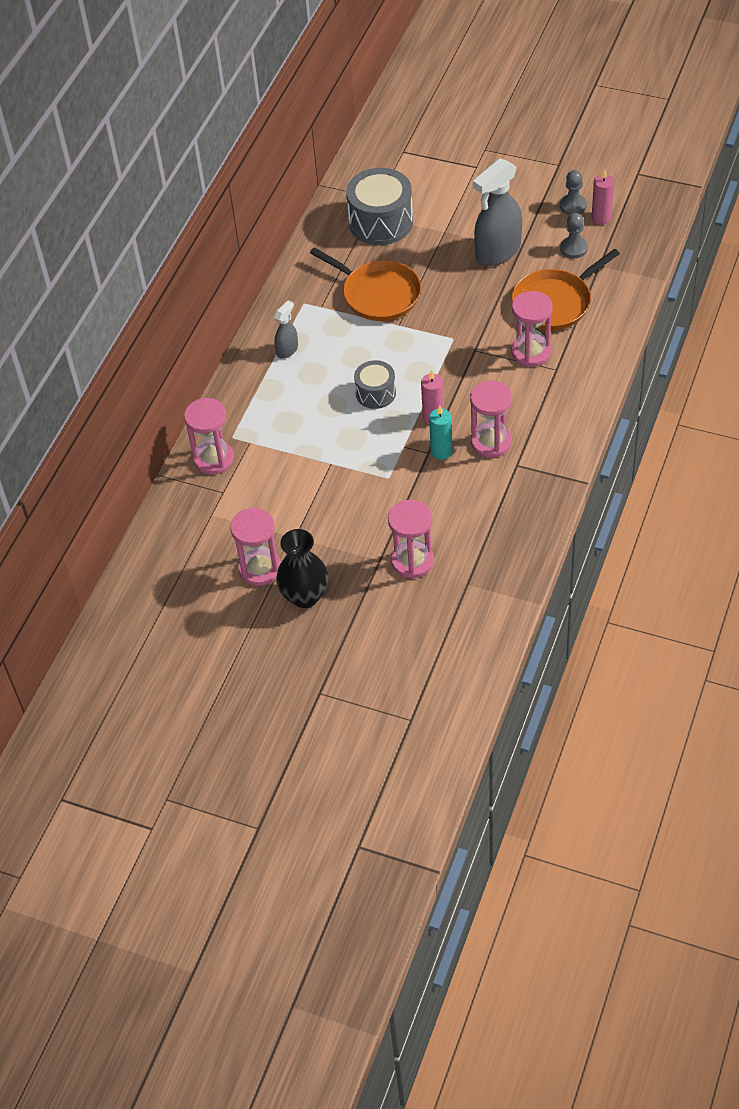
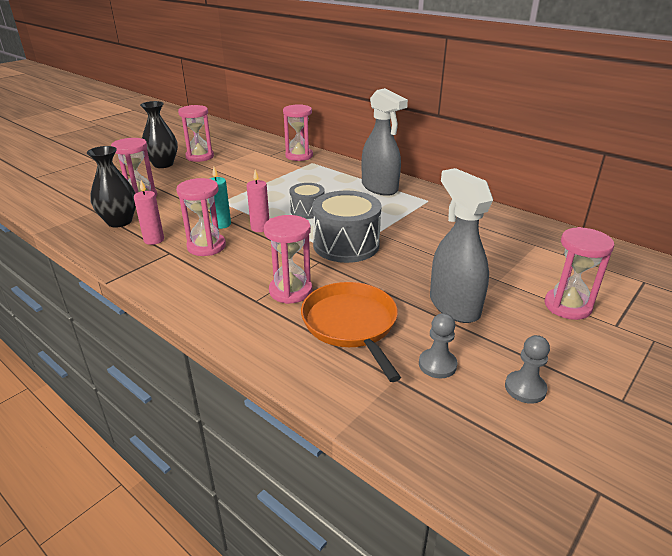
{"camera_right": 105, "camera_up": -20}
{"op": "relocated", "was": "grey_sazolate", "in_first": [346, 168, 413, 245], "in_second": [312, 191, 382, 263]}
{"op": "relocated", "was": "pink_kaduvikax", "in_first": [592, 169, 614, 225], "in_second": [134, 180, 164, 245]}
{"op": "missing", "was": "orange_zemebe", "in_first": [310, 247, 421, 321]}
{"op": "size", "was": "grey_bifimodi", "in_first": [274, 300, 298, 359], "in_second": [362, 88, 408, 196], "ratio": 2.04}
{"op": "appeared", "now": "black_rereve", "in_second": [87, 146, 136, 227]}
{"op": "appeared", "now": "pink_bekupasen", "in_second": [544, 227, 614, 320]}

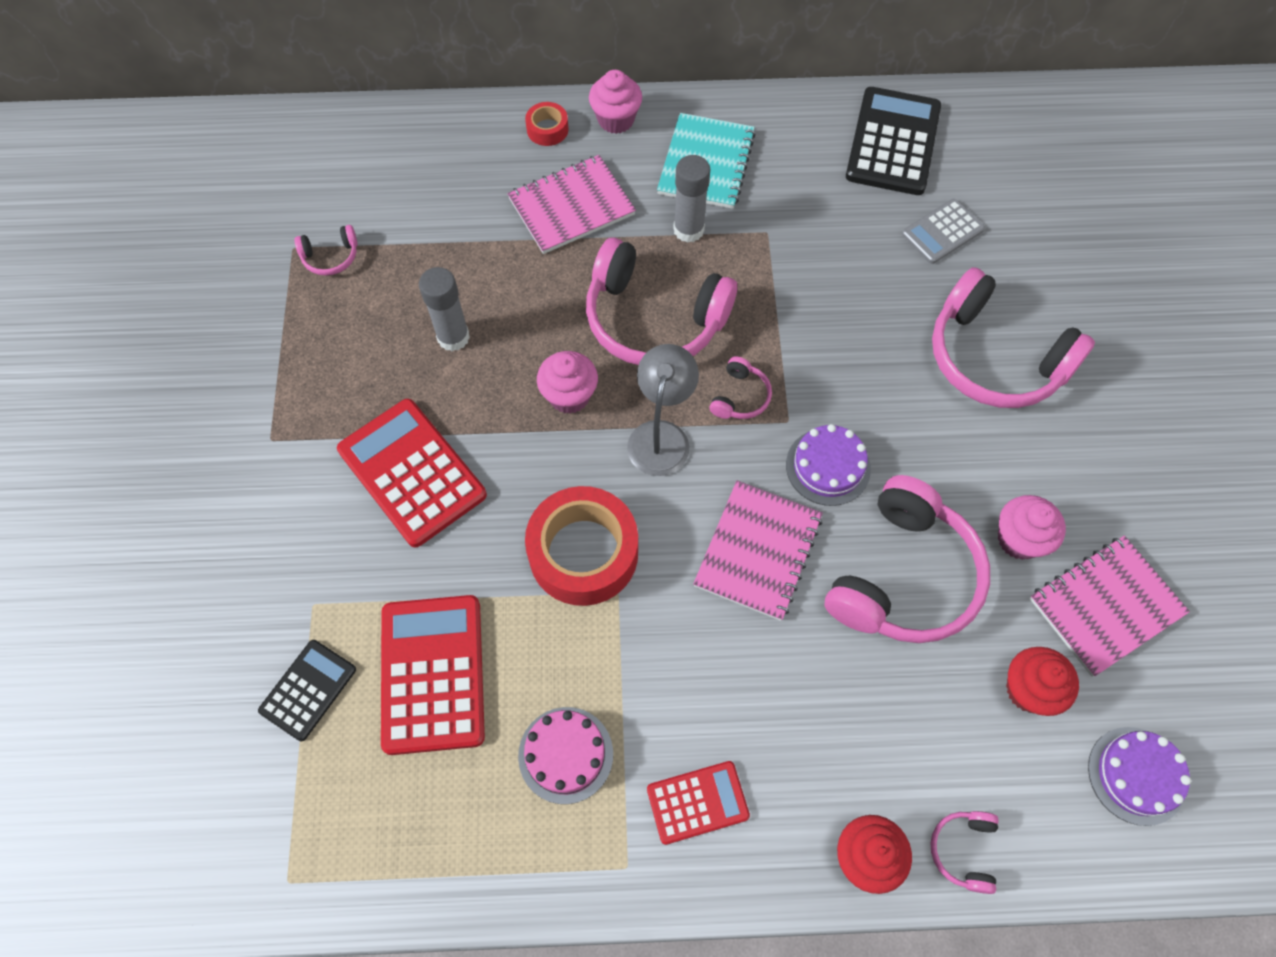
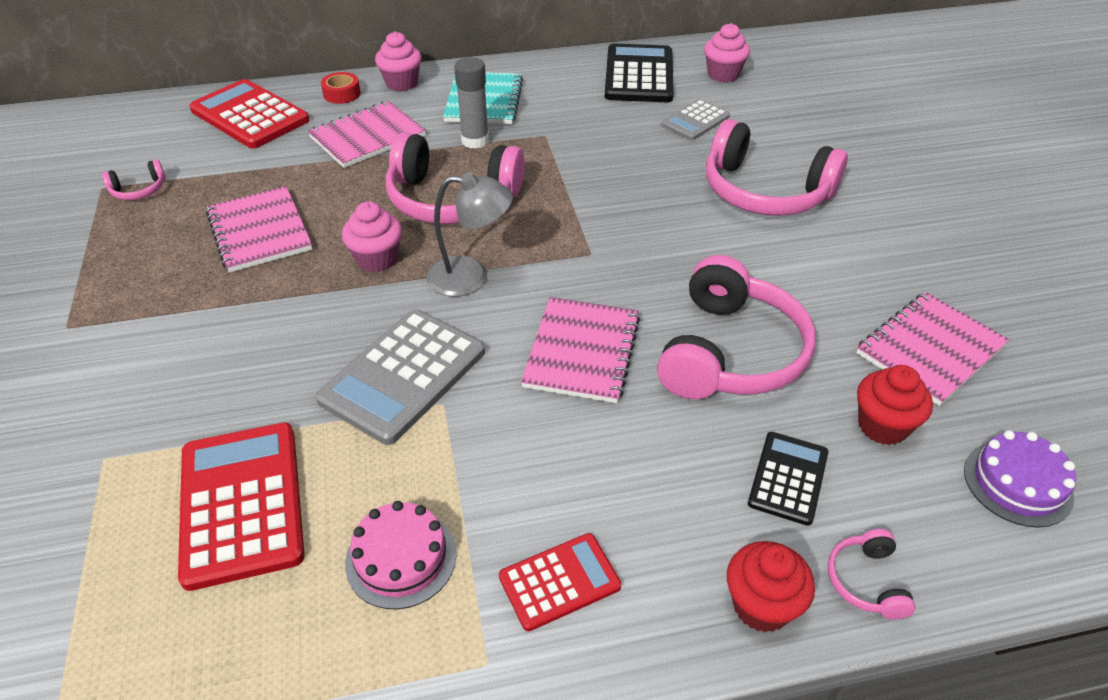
{"camera_right": -10, "camera_up": -20}
{"op": "exchanged", "was": "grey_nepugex", "now": "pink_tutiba", "in_first": [419, 267, 470, 351], "in_second": [206, 186, 312, 273]}
{"op": "spun", "was": "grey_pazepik", "in_first": [627, 344, 699, 476], "in_second": [426, 172, 513, 297], "clockwise": 90}
{"op": "missing", "was": "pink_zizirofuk", "in_first": [710, 356, 772, 419]}
{"op": "relocated", "was": "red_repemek", "in_first": [337, 399, 487, 548], "in_second": [189, 79, 310, 149]}
{"op": "missing", "was": "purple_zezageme", "in_first": [786, 424, 871, 506]}
{"op": "exchanged", "was": "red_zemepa", "now": "grey_repemek", "in_first": [525, 486, 638, 606], "in_second": [315, 310, 485, 445]}
{"op": "relocated", "was": "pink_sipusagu", "in_first": [998, 495, 1066, 560], "in_second": [704, 23, 750, 82]}
{"op": "relocated", "was": "black_repemek", "in_first": [258, 640, 356, 741], "in_second": [748, 432, 828, 526]}

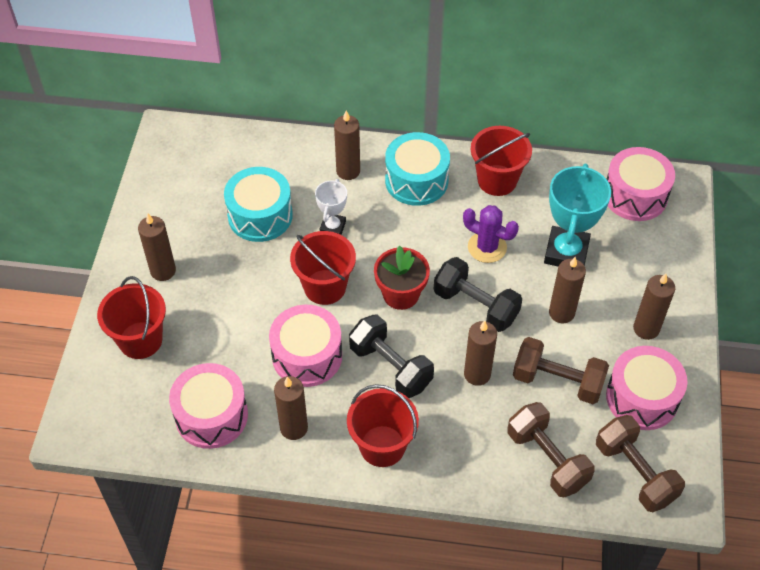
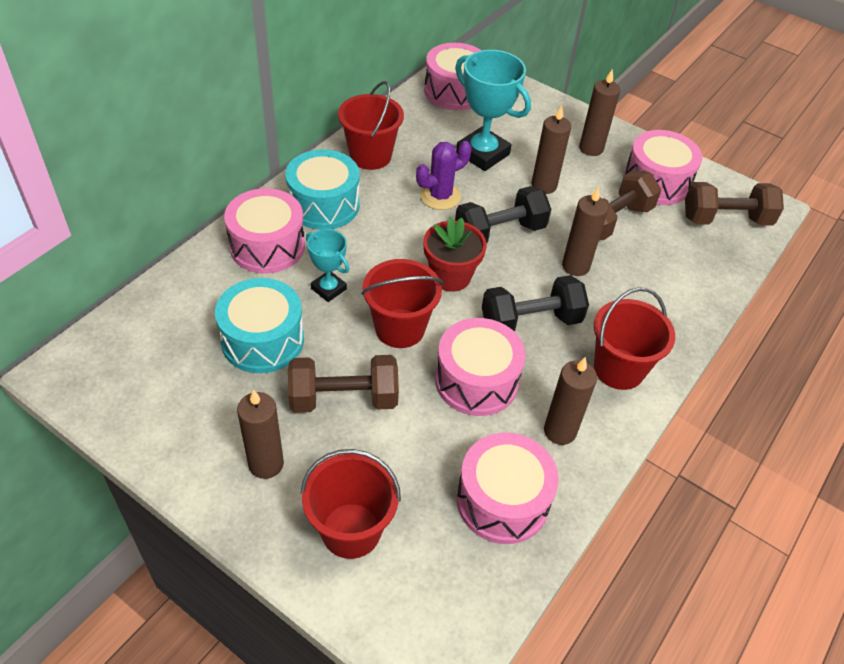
{"camera_right": -65, "camera_up": -5}
{"op": "exchanged", "was": "brown_kaduvikax", "now": "pink_sazolate", "in_first": [334, 111, 360, 180], "in_second": [224, 188, 305, 274]}
{"op": "colour", "was": "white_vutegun", "now": "turquoise_vutegun", "in_first": [315, 179, 347, 235], "in_second": [306, 229, 350, 302]}
{"op": "relocated", "was": "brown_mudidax", "in_first": [507, 402, 594, 498], "in_second": [288, 355, 399, 413]}

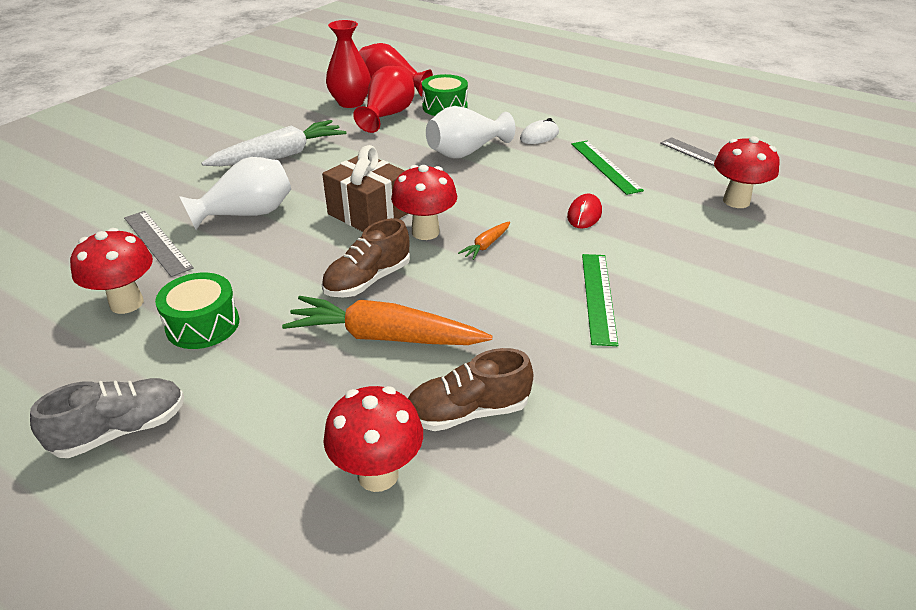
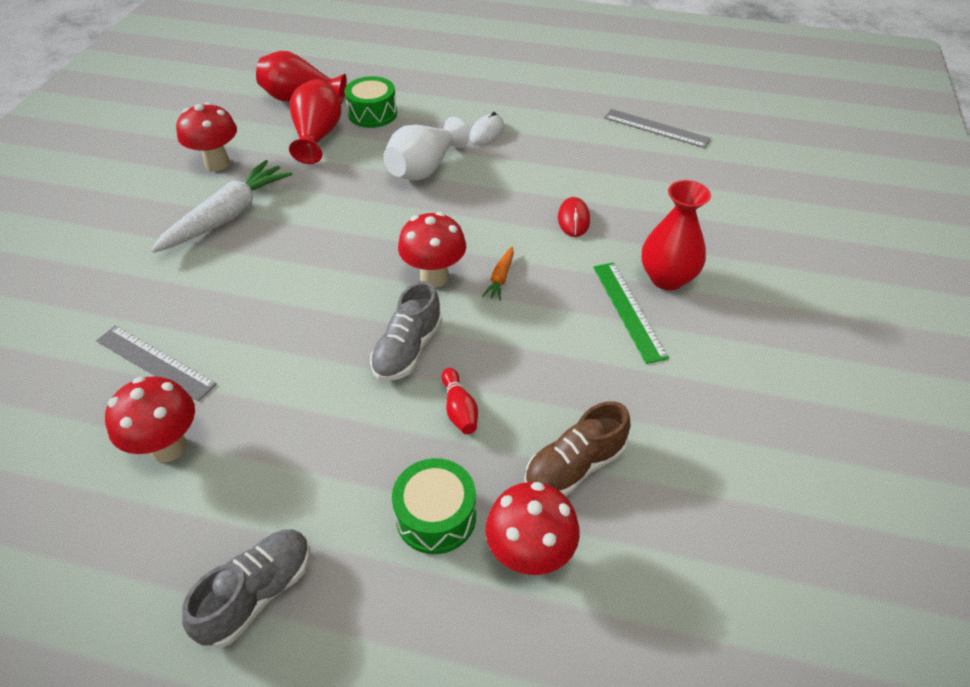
{"camera_right": -20, "camera_up": 10}
{"op": "relocated", "was": "red_rereve", "in_first": [326, 20, 371, 108], "in_second": [641, 180, 711, 290]}
{"op": "relocated", "was": "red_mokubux", "in_first": [714, 136, 780, 208], "in_second": [176, 102, 237, 171]}
{"op": "missing", "was": "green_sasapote", "in_first": [571, 141, 644, 195]}
{"op": "missing", "was": "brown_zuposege", "in_first": [322, 145, 408, 232]}
{"op": "missing", "was": "white_rereve", "in_first": [179, 157, 291, 230]}
{"op": "colour", "was": "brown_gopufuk", "now": "grey_gopufuk", "in_first": [321, 218, 410, 298], "in_second": [370, 281, 442, 381]}
{"op": "relocated", "was": "green_sazolate", "in_first": [155, 273, 239, 349], "in_second": [392, 458, 476, 554]}
{"op": "exchanged", "was": "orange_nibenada", "now": "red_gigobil", "in_first": [282, 296, 492, 345], "in_second": [442, 368, 478, 434]}

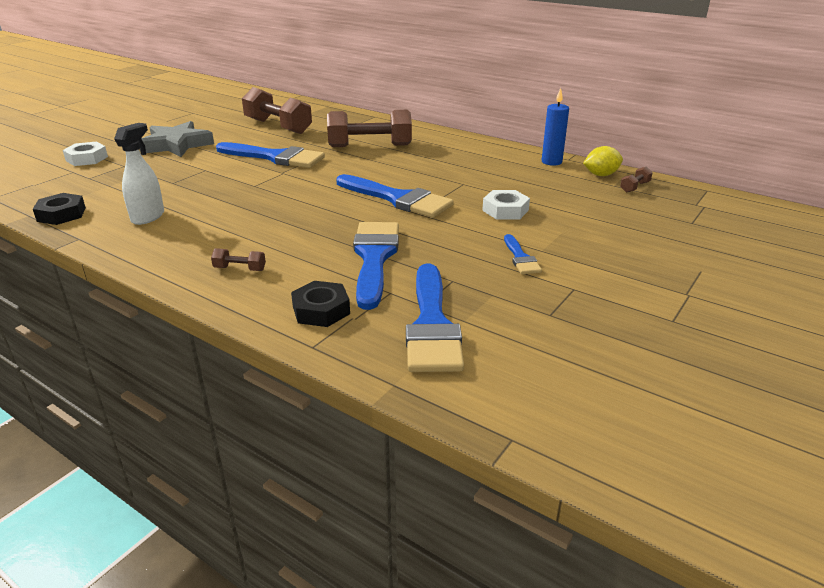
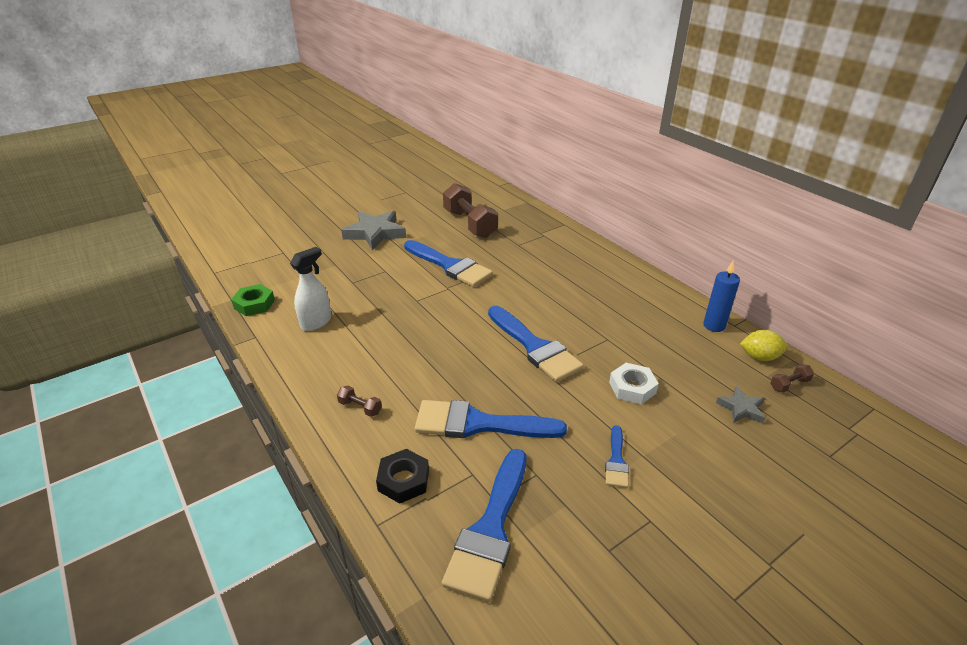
{"camera_right": 20, "camera_up": 5}
{"op": "missing", "was": "brown_mudidax", "in_first": [327, 110, 412, 147]}
{"op": "missing", "was": "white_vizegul", "in_first": [63, 142, 108, 166]}
{"op": "colour", "was": "black_vizegul", "now": "green_vizegul", "in_first": [33, 193, 86, 225], "in_second": [231, 284, 275, 316]}
{"op": "spun", "was": "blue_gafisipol", "in_first": [353, 222, 399, 310], "in_second": [415, 400, 567, 438], "clockwise": -105}
{"op": "appeared", "now": "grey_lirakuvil", "in_second": [716, 386, 765, 423]}

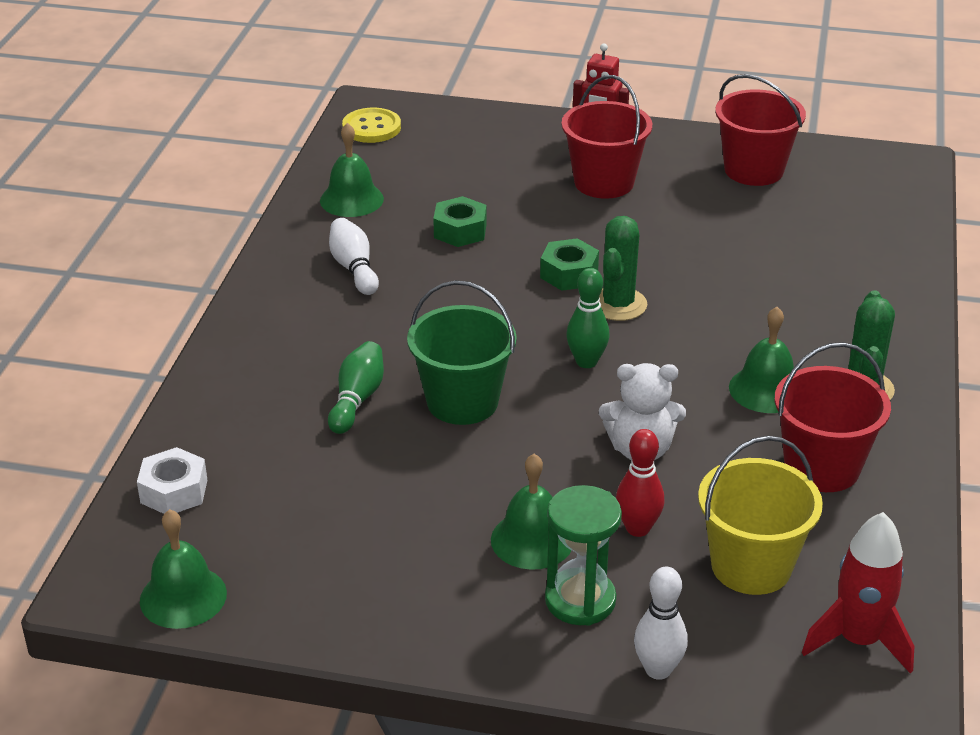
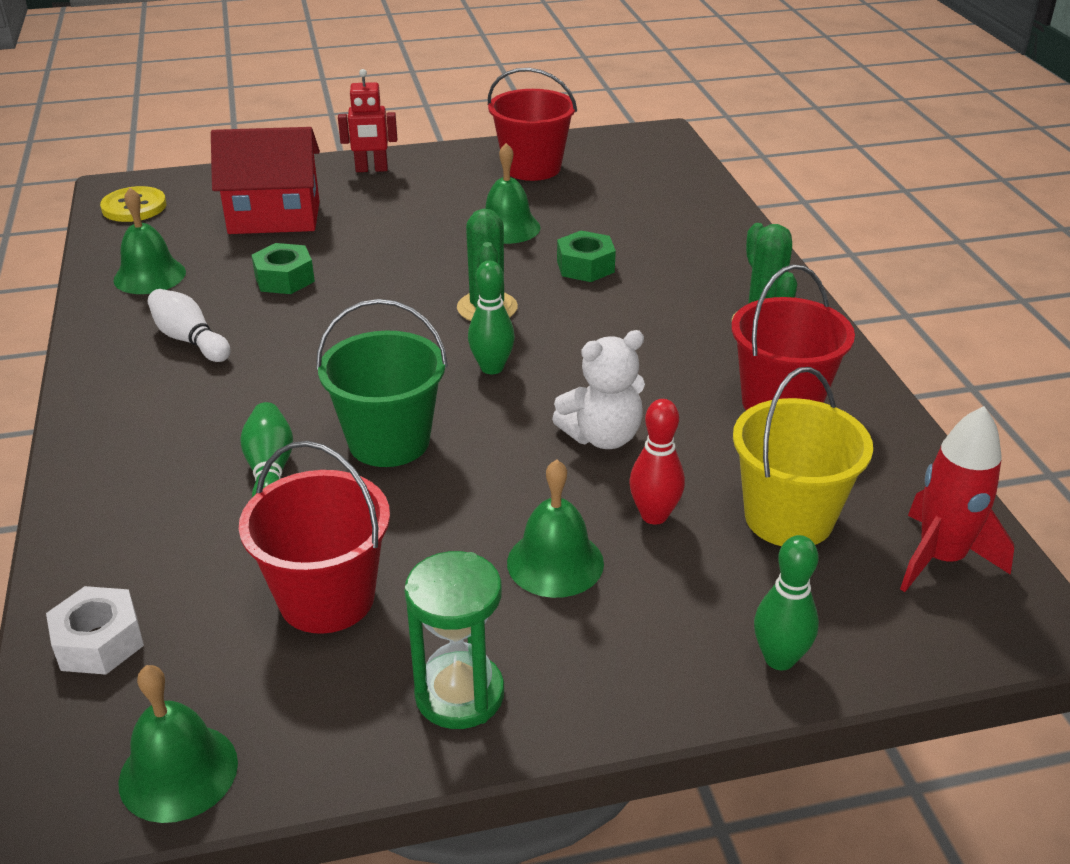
{"camera_right": -25, "camera_up": 0}
{"op": "relocated", "was": "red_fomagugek", "in_first": [562, 75, 652, 199], "in_second": [239, 441, 390, 634]}
{"op": "relocated", "was": "green_vizegul", "in_first": [540, 238, 599, 291], "in_second": [557, 231, 616, 282]}
{"op": "relocated", "was": "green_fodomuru", "in_first": [729, 307, 794, 413], "in_second": [485, 143, 540, 244]}
{"op": "relocated", "was": "green_bekupasen", "in_first": [545, 485, 622, 626], "in_second": [404, 551, 504, 729]}
{"op": "colour", "was": "white_gigobil", "now": "green_gigobil", "in_first": [634, 567, 688, 680], "in_second": [754, 535, 819, 670]}
{"op": "appeared", "now": "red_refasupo", "in_second": [211, 127, 320, 234]}

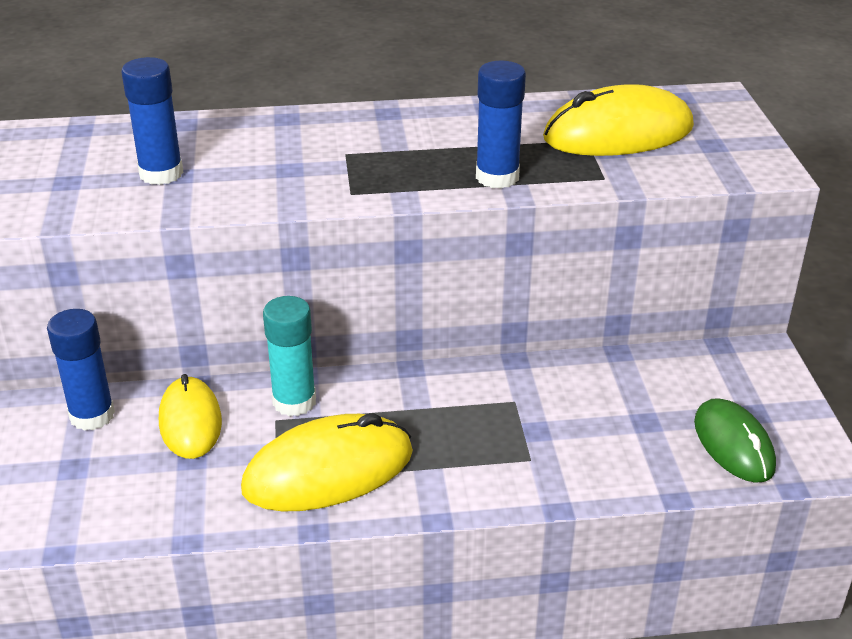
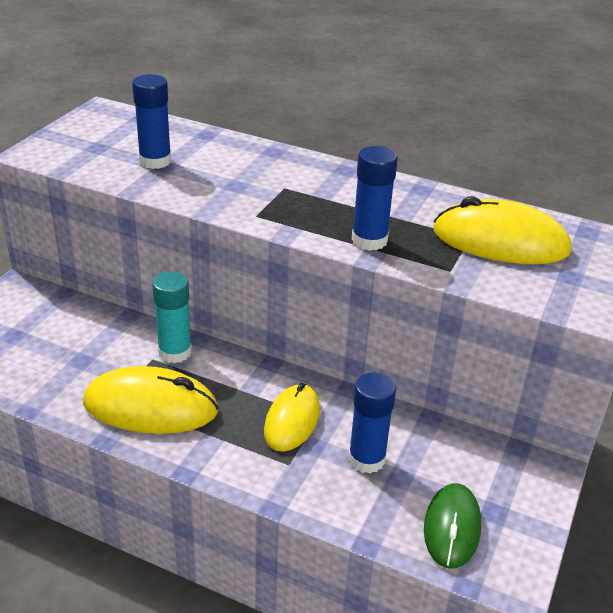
{"camera_right": 30, "camera_up": 0}
{"op": "relocated", "was": "blue_nepugex", "in_first": [47, 309, 115, 431], "in_second": [348, 373, 396, 474]}
{"op": "relocated", "was": "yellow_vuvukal", "in_first": [159, 374, 222, 459], "in_second": [264, 383, 320, 452]}

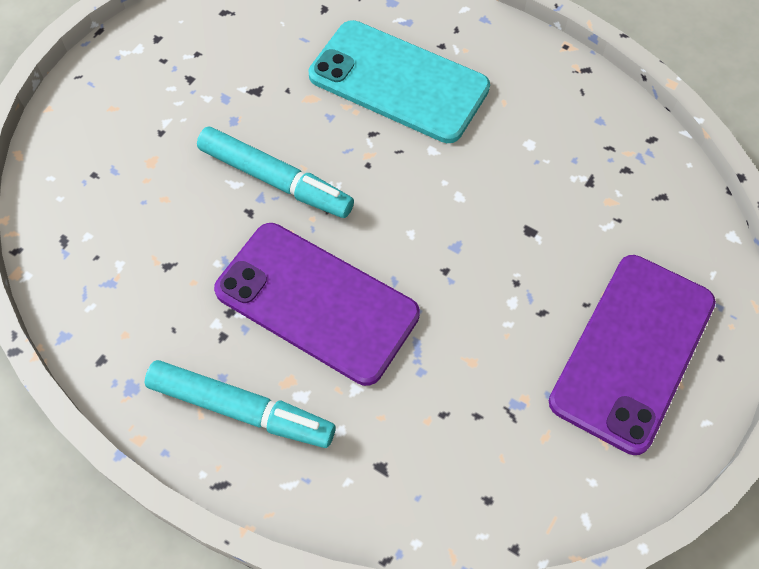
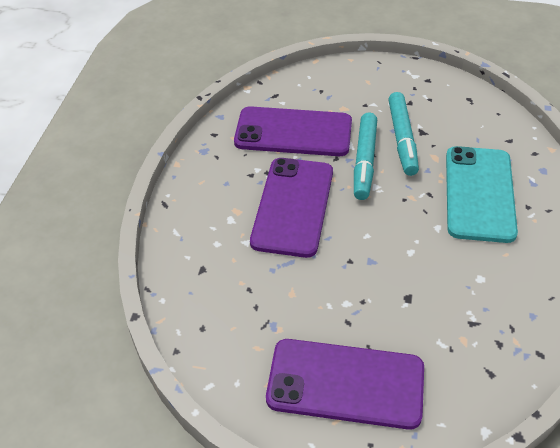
{"camera_right": 70, "camera_up": -15}
{"op": "relocated", "was": "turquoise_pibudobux", "in_first": [145, 360, 336, 448], "in_second": [388, 92, 419, 176]}
{"op": "appeared", "now": "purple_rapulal", "in_second": [234, 106, 352, 156]}

